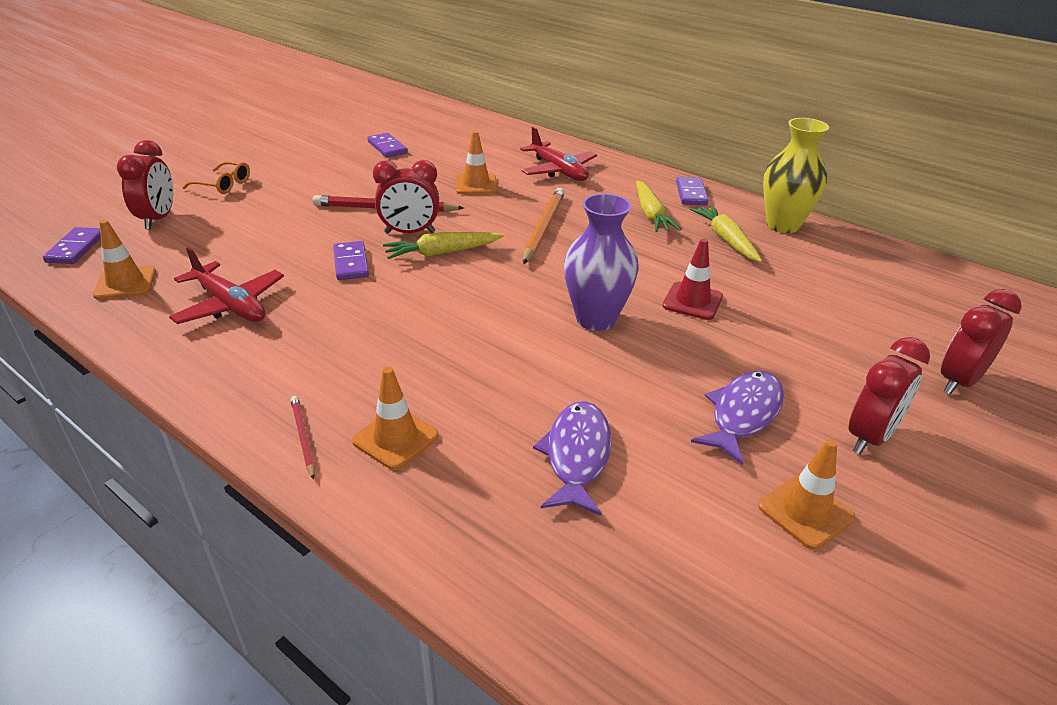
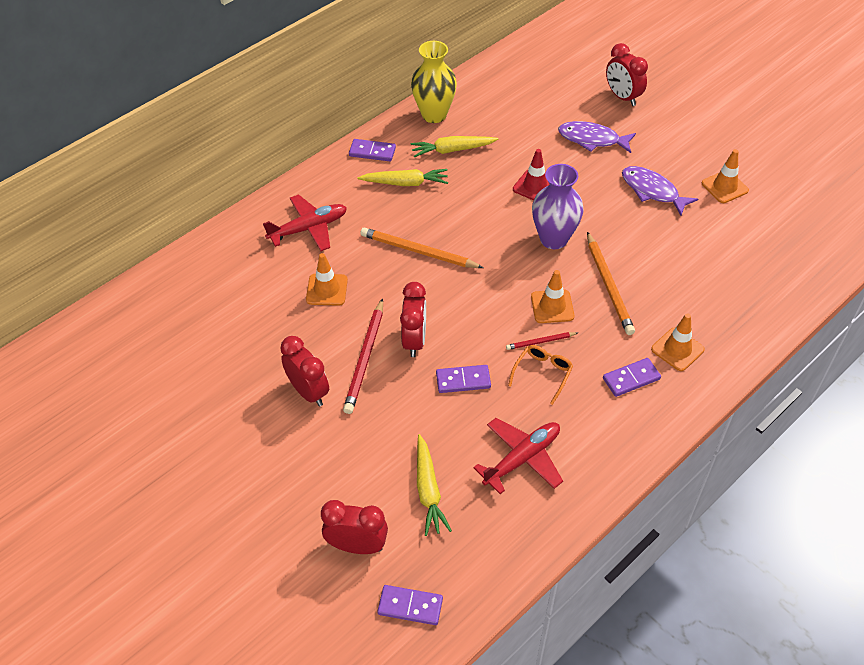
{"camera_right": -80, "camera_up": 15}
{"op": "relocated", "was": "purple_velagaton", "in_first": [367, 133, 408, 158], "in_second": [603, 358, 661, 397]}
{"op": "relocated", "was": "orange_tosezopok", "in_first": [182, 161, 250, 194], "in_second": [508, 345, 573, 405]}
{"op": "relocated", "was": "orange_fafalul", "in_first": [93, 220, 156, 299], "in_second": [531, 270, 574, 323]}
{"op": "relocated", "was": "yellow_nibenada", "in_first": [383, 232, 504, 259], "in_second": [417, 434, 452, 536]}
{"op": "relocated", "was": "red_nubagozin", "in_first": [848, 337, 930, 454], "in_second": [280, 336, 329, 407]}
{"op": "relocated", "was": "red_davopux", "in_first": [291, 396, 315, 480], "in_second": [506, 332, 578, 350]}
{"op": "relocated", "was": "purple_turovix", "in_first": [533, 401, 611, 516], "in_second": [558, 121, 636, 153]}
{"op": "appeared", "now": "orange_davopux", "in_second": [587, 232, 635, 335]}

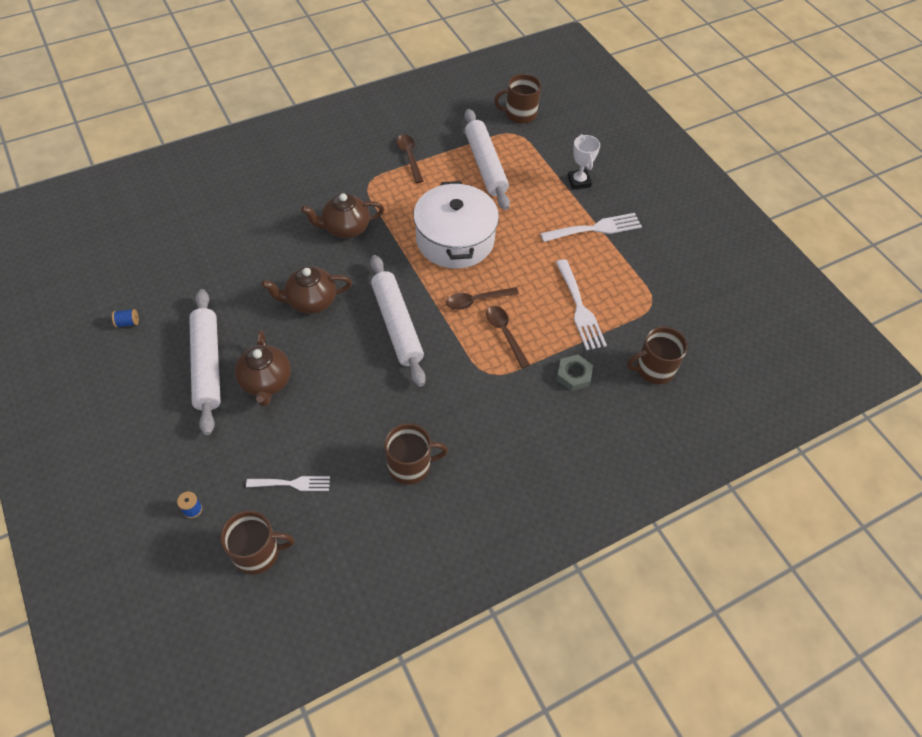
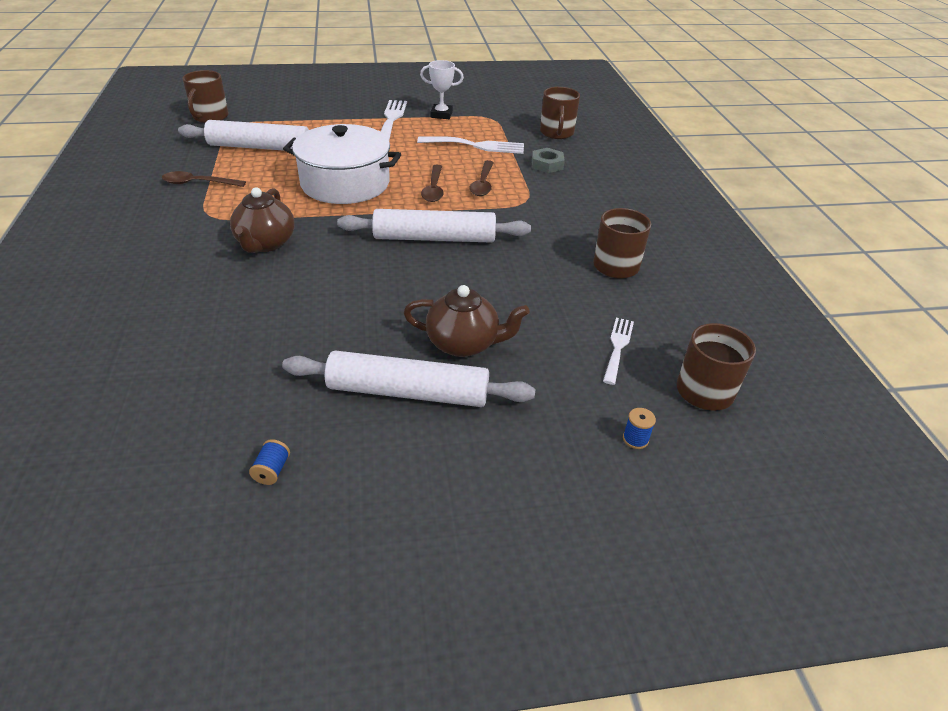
{"camera_right": -70, "camera_up": -15}
{"op": "relocated", "was": "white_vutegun", "in_first": [568, 134, 600, 189], "in_second": [420, 60, 464, 119]}
{"op": "missing", "was": "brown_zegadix", "in_first": [261, 266, 352, 314]}
{"op": "spun", "was": "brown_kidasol", "in_first": [486, 306, 530, 368], "in_second": [469, 160, 494, 196], "clockwise": -75}

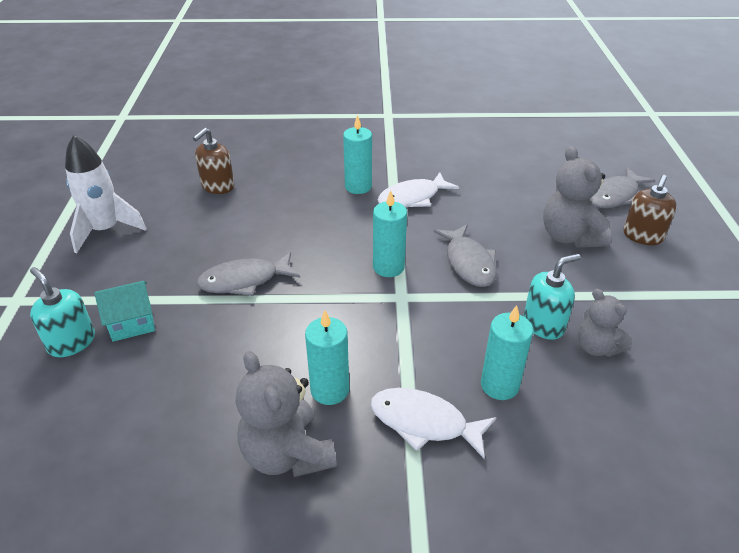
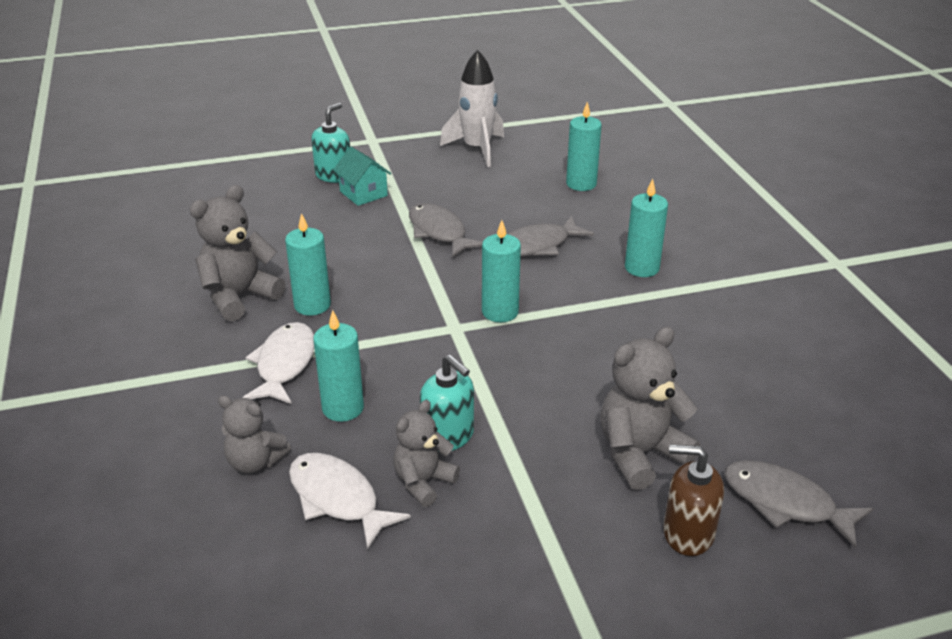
{"camera_right": 75, "camera_up": -5}
{"op": "exchanged", "was": "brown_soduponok", "now": "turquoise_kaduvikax", "in_first": [193, 128, 235, 194], "in_second": [566, 102, 602, 191]}
{"op": "relocated", "was": "white_turovix", "in_first": [377, 172, 459, 208], "in_second": [289, 453, 411, 550]}
{"op": "relocated", "was": "grey_turovix", "in_first": [434, 224, 497, 287], "in_second": [507, 216, 594, 257]}
{"op": "appeared", "now": "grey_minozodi", "in_second": [218, 395, 291, 474]}

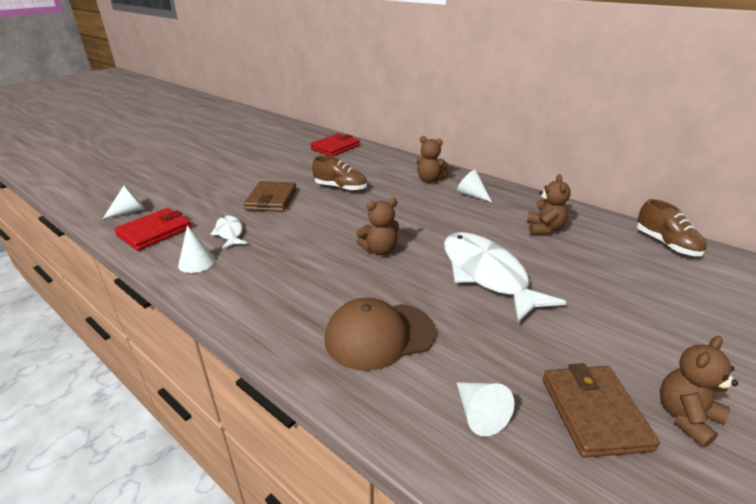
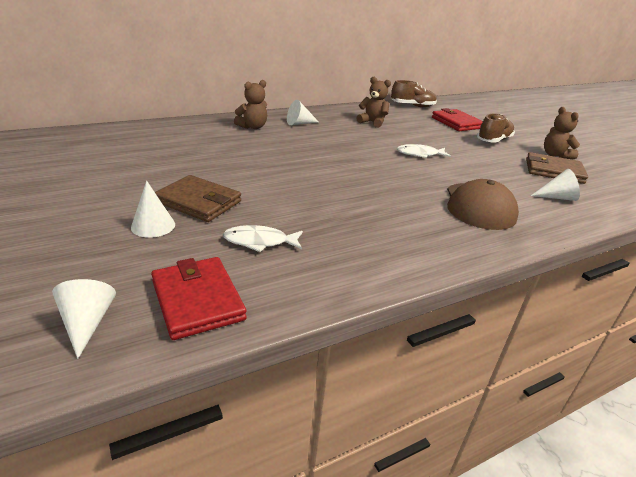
{"camera_right": -70, "camera_up": 0}
{"op": "relocated", "was": "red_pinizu", "in_first": [310, 133, 360, 156], "in_second": [432, 108, 483, 131]}
{"op": "relocated", "was": "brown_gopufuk", "in_first": [312, 156, 367, 191], "in_second": [477, 113, 515, 143]}
{"op": "missing", "was": "brown_minozodi", "in_first": [356, 198, 399, 255]}
{"op": "relocated", "was": "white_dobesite", "in_first": [178, 226, 216, 273], "in_second": [131, 181, 175, 238]}
{"op": "size", "was": "white_turovix", "in_first": [444, 232, 566, 323], "in_second": [397, 144, 451, 158], "ratio": 0.49}

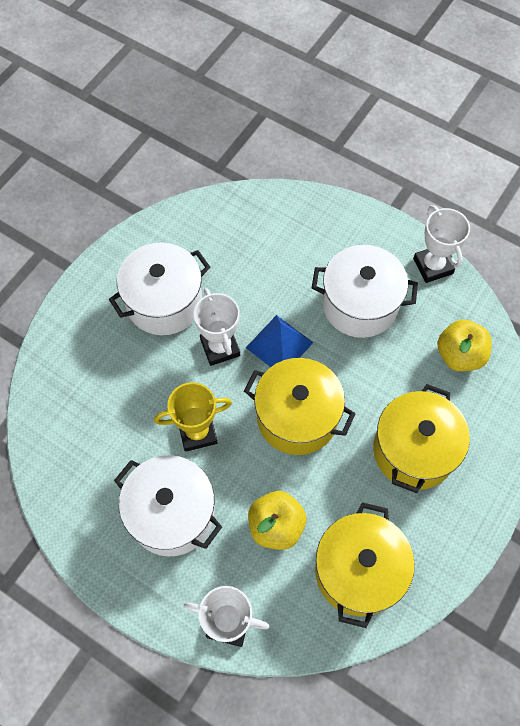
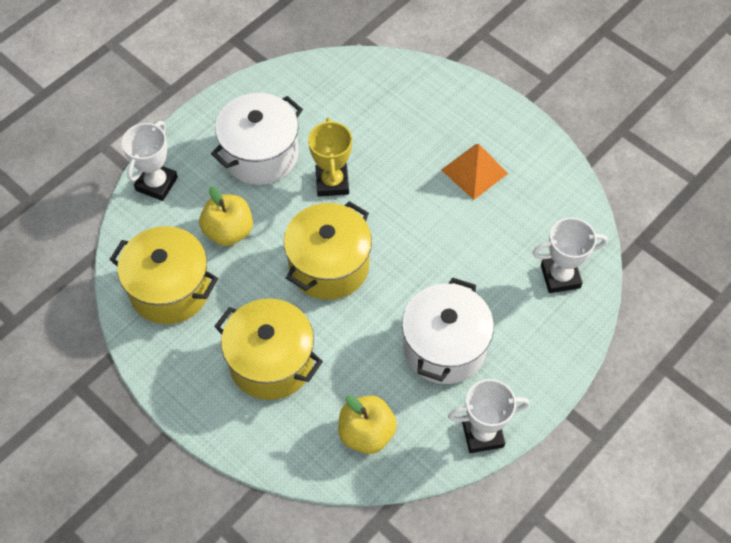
{"camera_right": 100, "camera_up": -5}
{"op": "exchanged", "was": "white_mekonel", "now": "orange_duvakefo", "in_first": [109, 242, 210, 335], "in_second": [442, 144, 508, 200]}
{"op": "relocated", "was": "white_vutegun", "in_first": [194, 288, 240, 366], "in_second": [532, 218, 608, 293]}
{"op": "missing", "was": "blue_duvakefo", "in_first": [246, 315, 313, 367]}

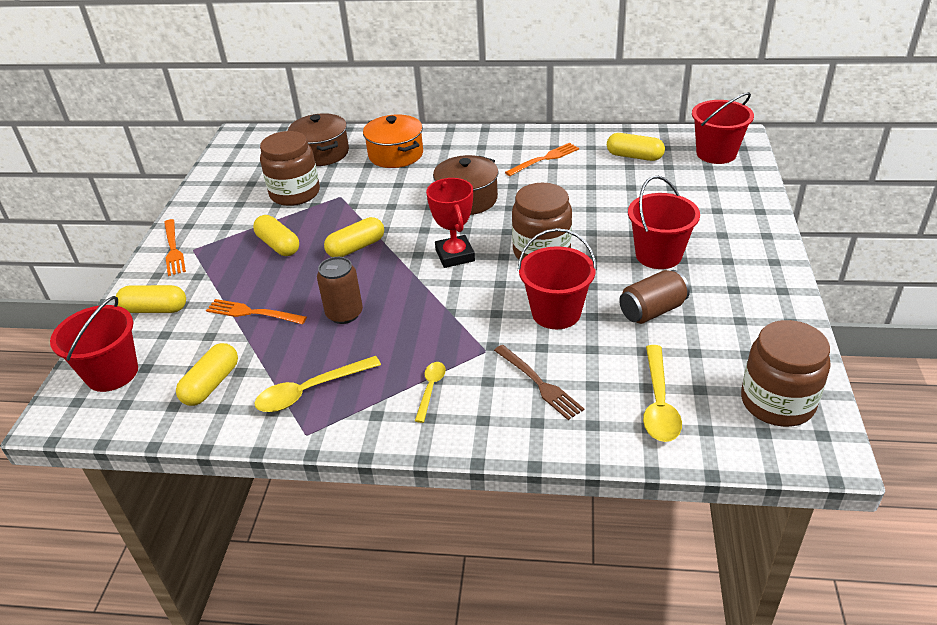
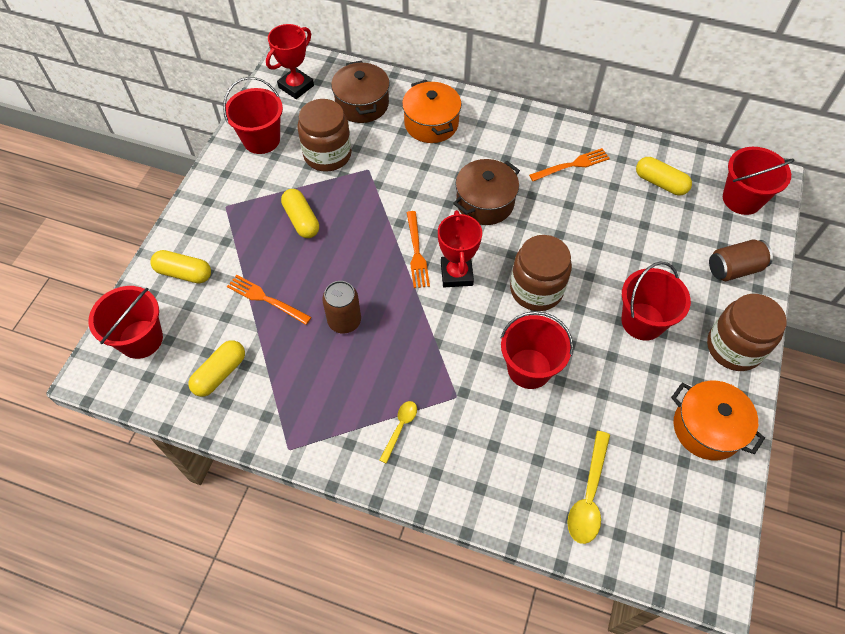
{"camera_right": 10, "camera_up": 20}
{"op": "missing", "was": "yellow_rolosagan", "in_first": [324, 217, 384, 257]}
{"op": "relocated", "was": "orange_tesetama", "in_first": [164, 219, 186, 276], "in_second": [407, 211, 430, 288]}
{"op": "relocated", "was": "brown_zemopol", "in_first": [619, 270, 690, 324], "in_second": [709, 239, 773, 281]}
{"op": "relocated", "was": "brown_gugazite", "in_first": [741, 320, 831, 427], "in_second": [707, 294, 787, 371]}
{"op": "missing", "was": "brown_tesetama", "in_first": [494, 345, 584, 420]}
{"op": "missing", "was": "yellow_kidasol", "in_first": [254, 356, 381, 412]}
{"op": "appeared", "now": "red_vutegun", "in_second": [266, 24, 314, 99]}
{"op": "appeared", "now": "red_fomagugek", "in_second": [223, 77, 283, 154]}
{"op": "appeared", "now": "orange_mekonel", "in_second": [671, 381, 765, 460]}

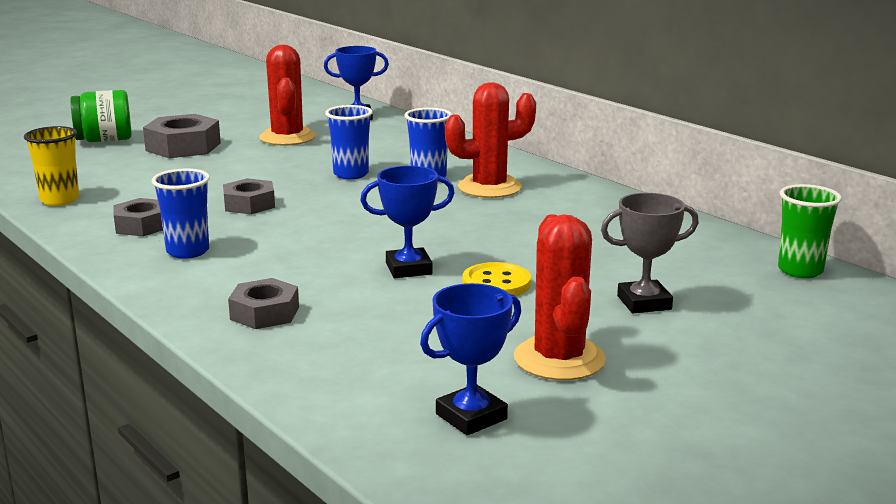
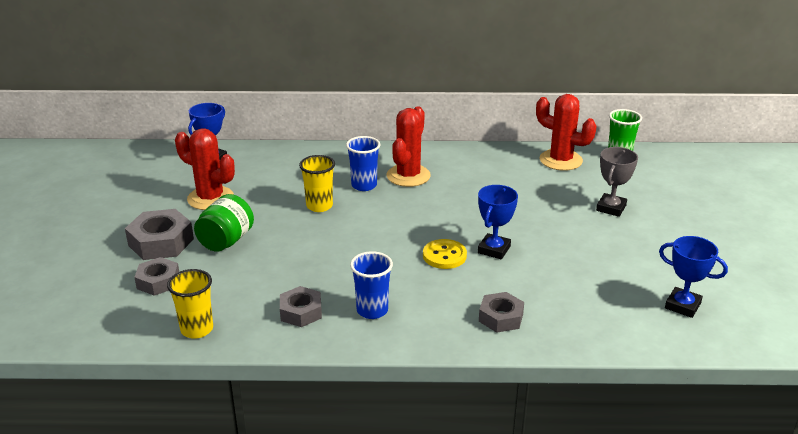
{"camera_right": -50, "camera_up": 10}
{"op": "relocated", "was": "green_gugazite", "in_first": [71, 90, 132, 142], "in_second": [194, 194, 254, 251]}
{"op": "colour", "was": "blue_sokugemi", "now": "yellow_sokugemi", "in_first": [325, 105, 373, 179], "in_second": [299, 155, 335, 212]}
{"op": "relocated", "was": "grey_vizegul", "in_first": [223, 178, 275, 214], "in_second": [134, 257, 179, 296]}
{"op": "relocated", "was": "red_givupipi", "in_first": [514, 214, 606, 380], "in_second": [536, 94, 597, 171]}
{"op": "relocated", "was": "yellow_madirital", "in_first": [462, 262, 531, 296], "in_second": [423, 239, 467, 269]}
{"op": "spun", "was": "blue_vutegun", "in_first": [420, 283, 521, 436], "in_second": [659, 236, 728, 318], "clockwise": -60}

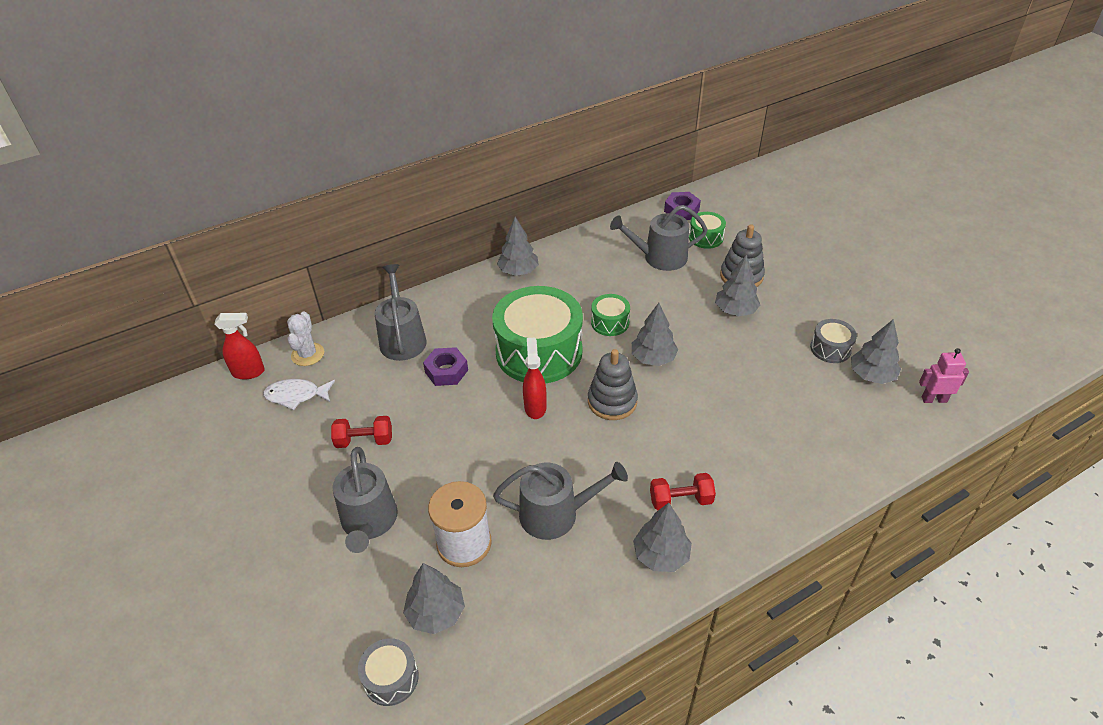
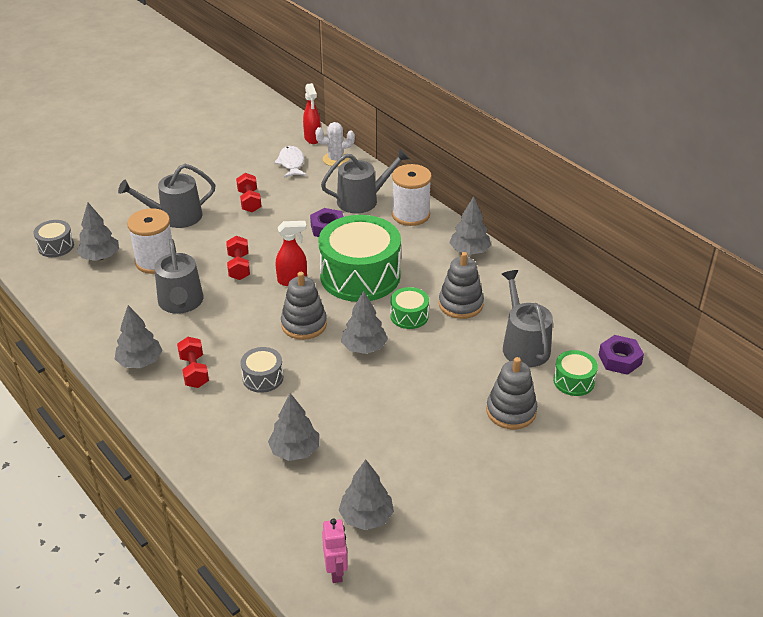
{"camera_right": 80, "camera_up": -5}
{"op": "relocated", "was": "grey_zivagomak", "in_first": [715, 255, 760, 317], "in_second": [268, 393, 319, 461]}
{"op": "relocated", "was": "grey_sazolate", "in_first": [810, 319, 857, 363], "in_second": [240, 347, 283, 393]}
{"op": "appeared", "now": "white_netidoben", "in_second": [392, 164, 432, 226]}
{"op": "appeared", "now": "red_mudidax", "in_second": [226, 236, 250, 280]}
{"op": "appeared", "now": "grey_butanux", "in_second": [439, 252, 484, 319]}

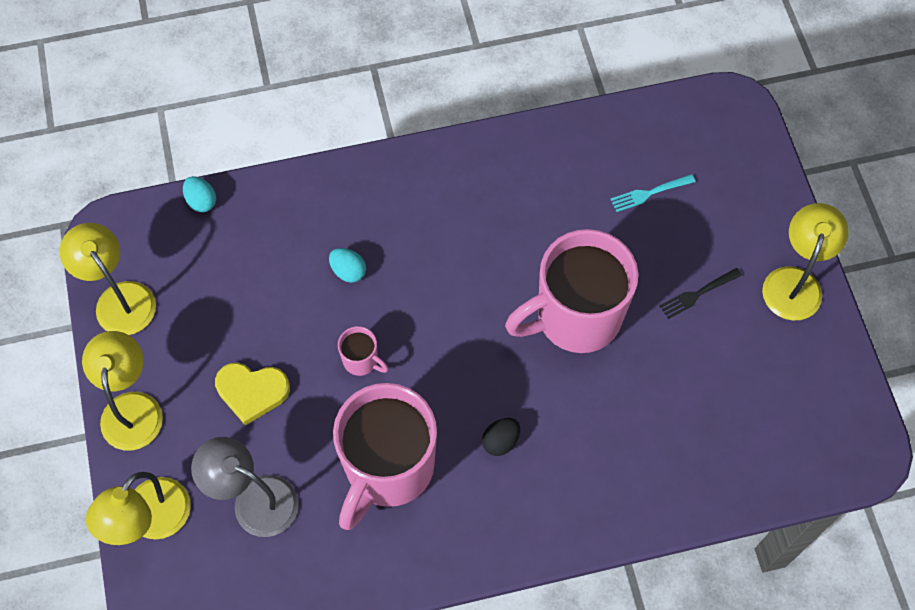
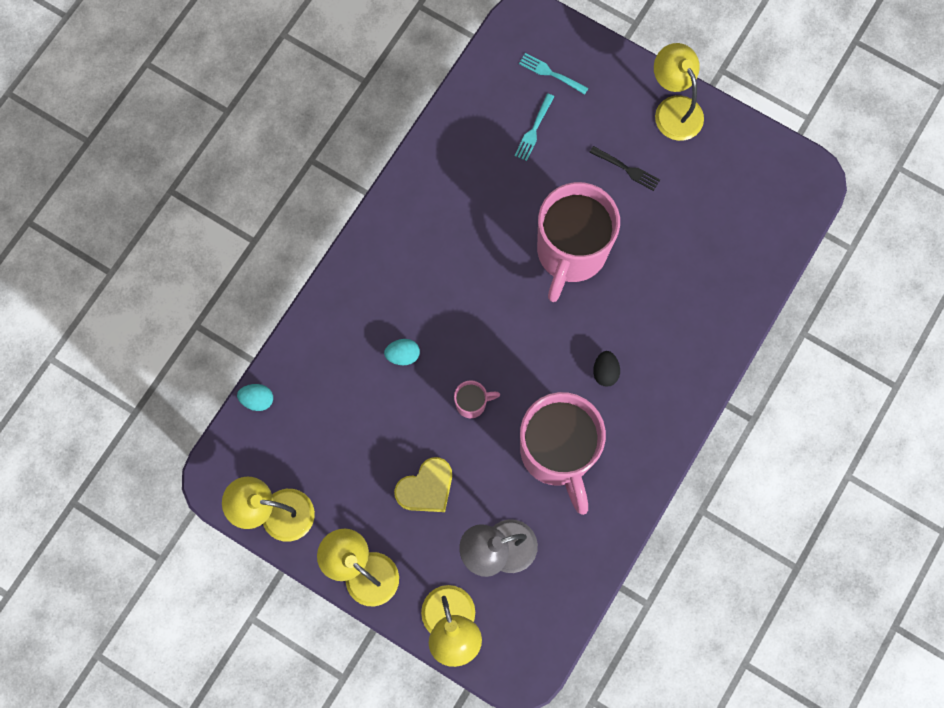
{"camera_right": -45, "camera_up": 10}
{"op": "spun", "was": "black_tesetama", "in_first": [659, 268, 742, 319], "in_second": [589, 146, 660, 191], "clockwise": -75}
{"op": "appeared", "now": "turquoise_tesetama", "in_second": [519, 53, 588, 95]}

